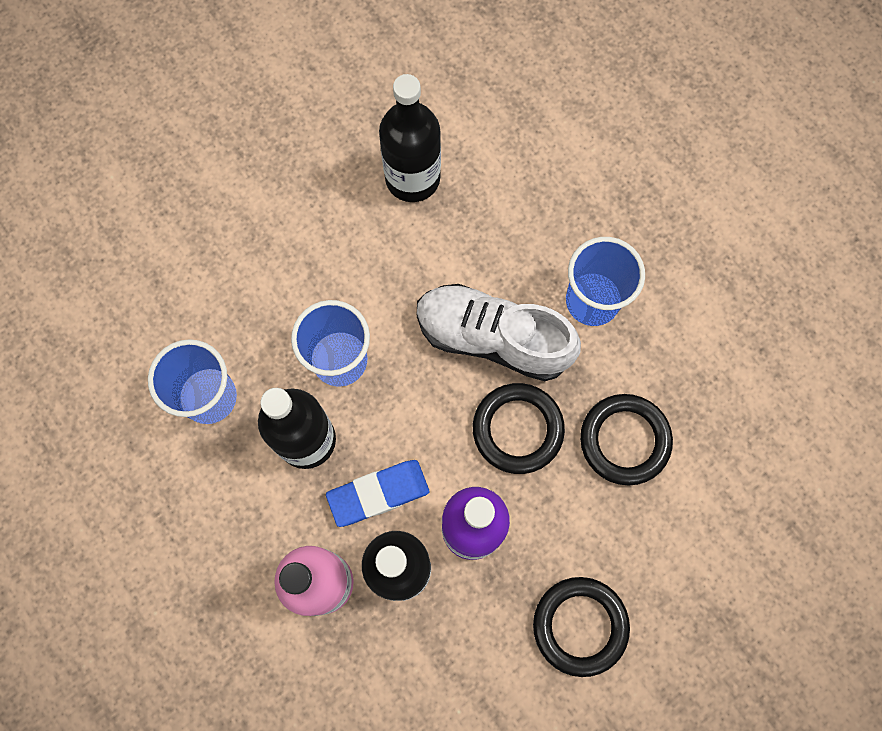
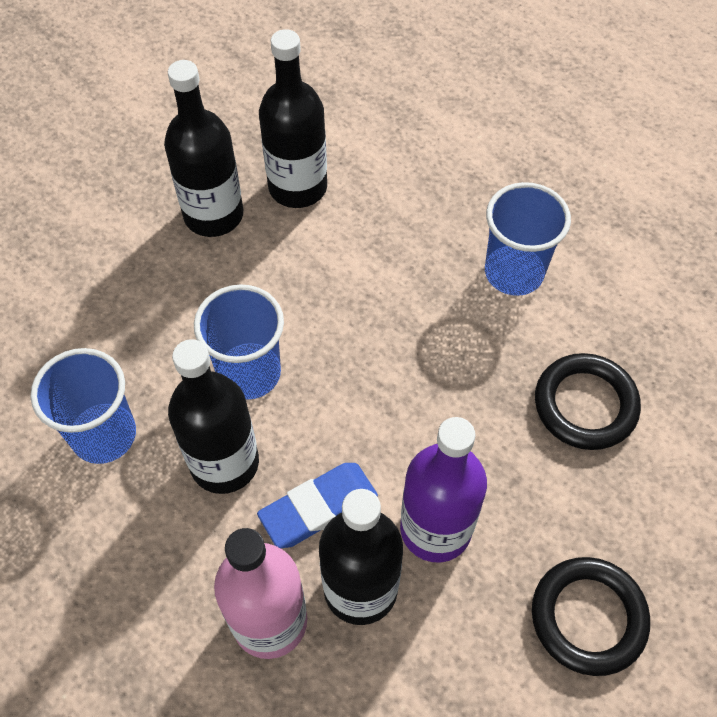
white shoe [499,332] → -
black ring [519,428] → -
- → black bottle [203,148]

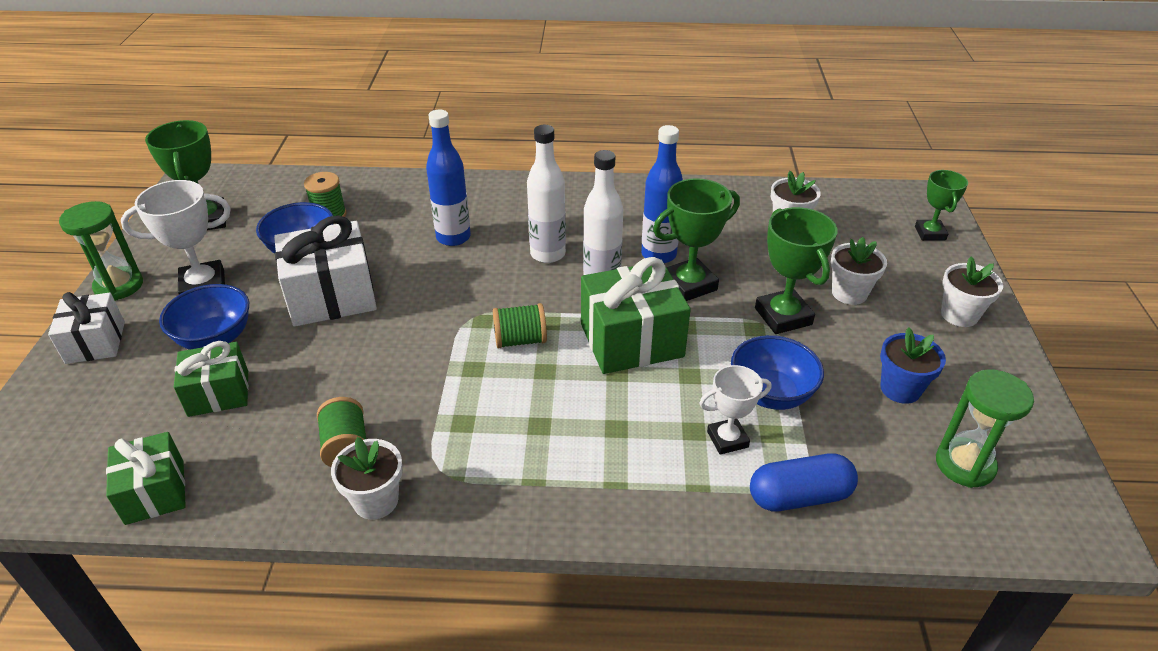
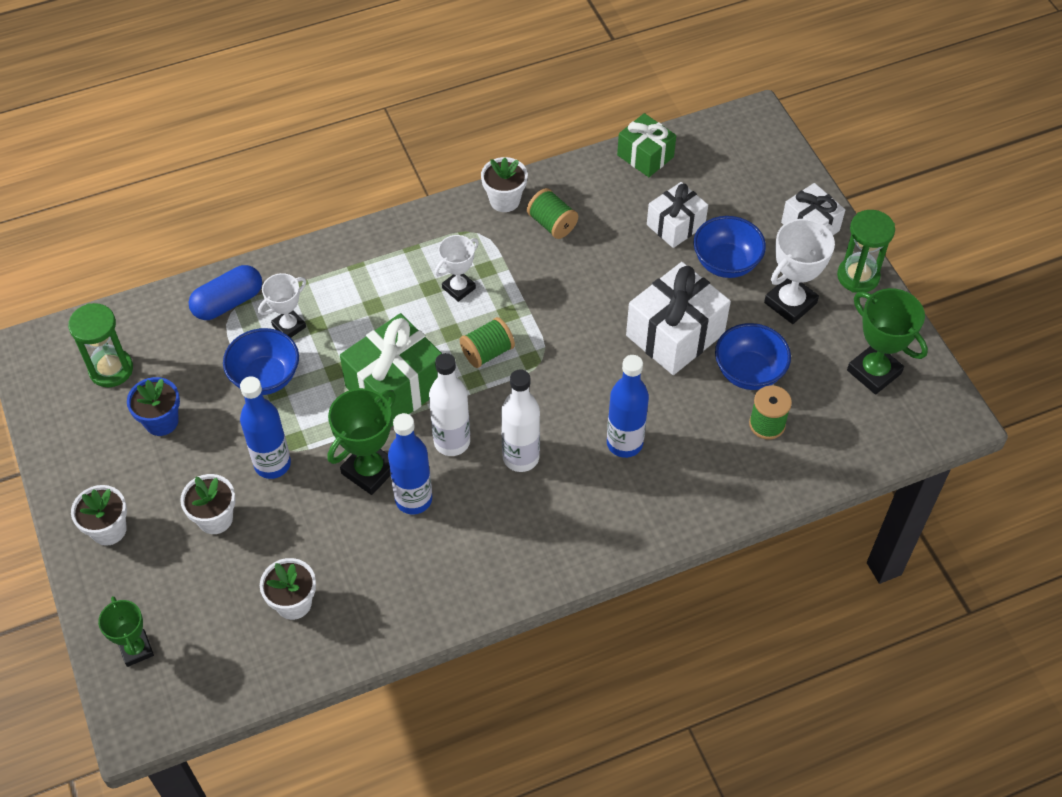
green gift [211,379] → white gift [677,215]
green trophy [796,270] → blue bottle [265,427]
- → white trophy [457,268]

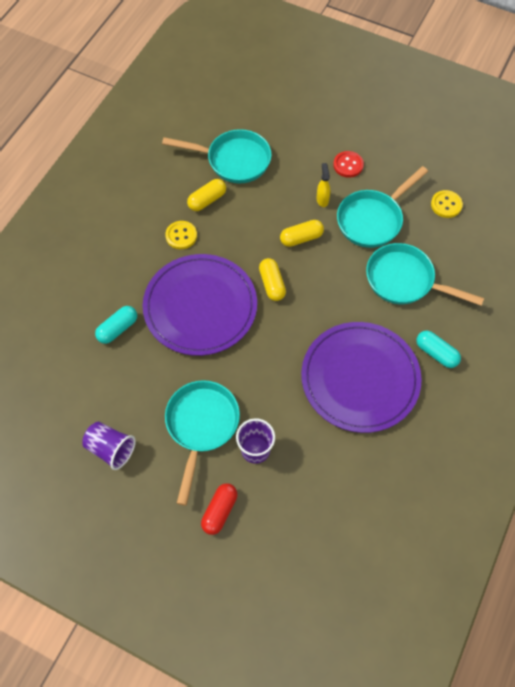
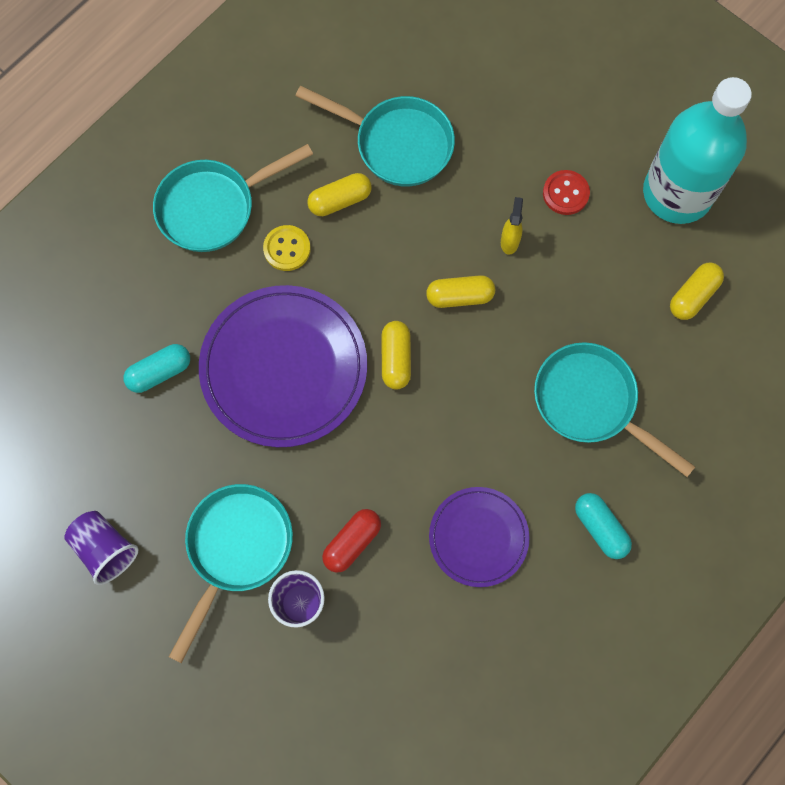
red capsule [219,509] → red capsule [351,541], moved
purple plate [361,377] → purple plate [479,537], x0.57
turquoise pan [382,207] → turquoise pan [233,198], moved
yellow button [447,204] → yellow capsule [697,291]
- → turquoise bottle [697,150]

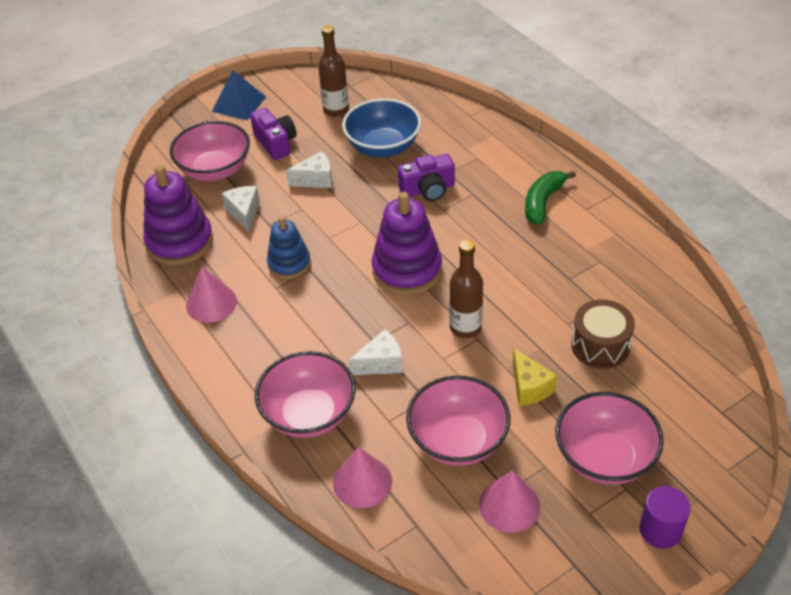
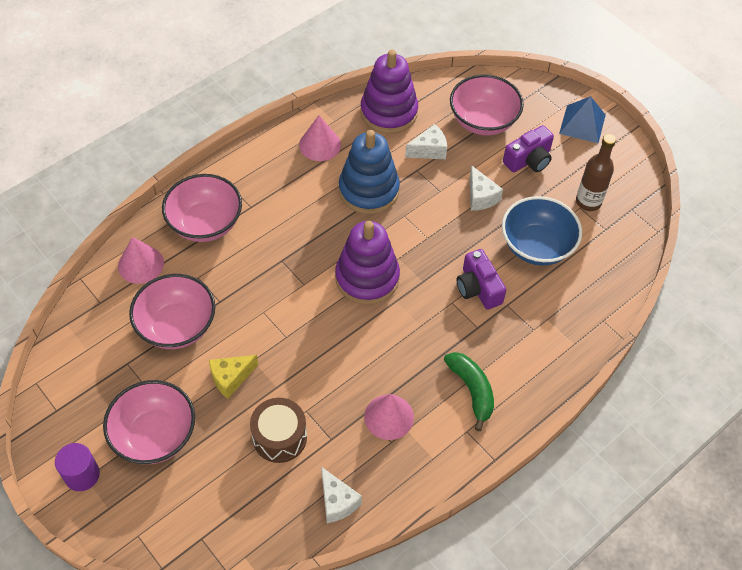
blue stacking toy [289,248] → blue stacking toy [369,172], x1.60
white cheese [376,352] → white cheese [341,495], moved
brown bottle [466,289] → -
pink cone [509,501] → pink cone [389,417], moved
green banana [550,198] → green banana [469,391], 45 degrees clockwise

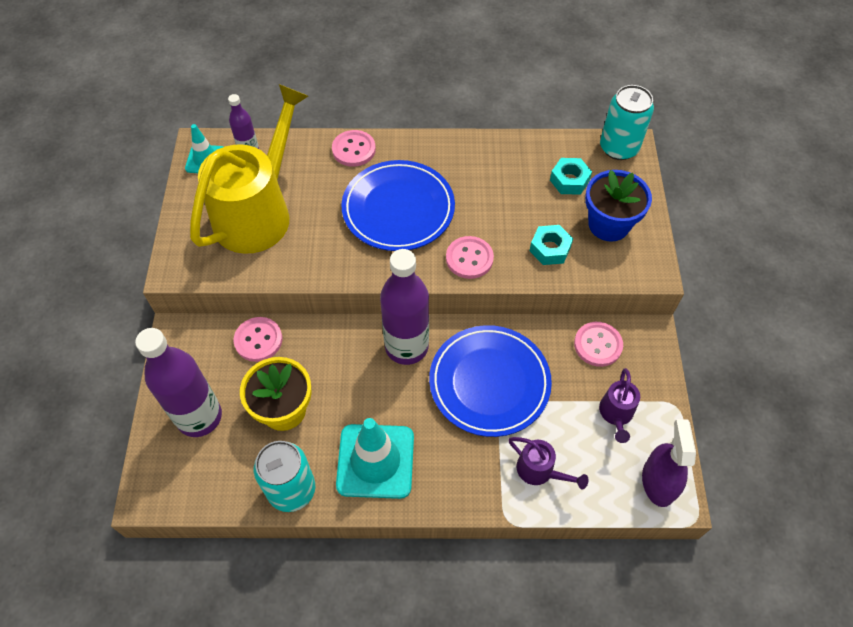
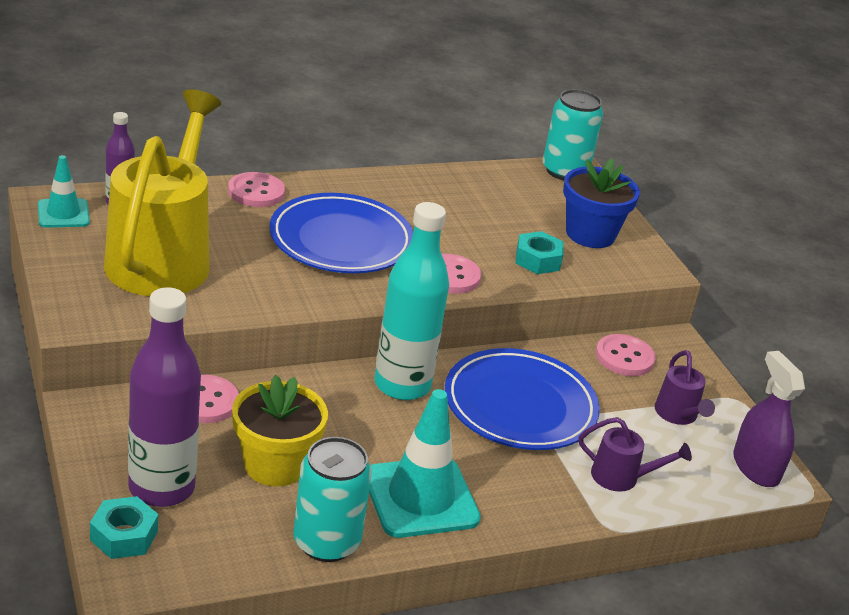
purple bottle [404,307] → turquoise bottle [411,301]
turquoise nut [571,176] → turquoise nut [124,527], moved

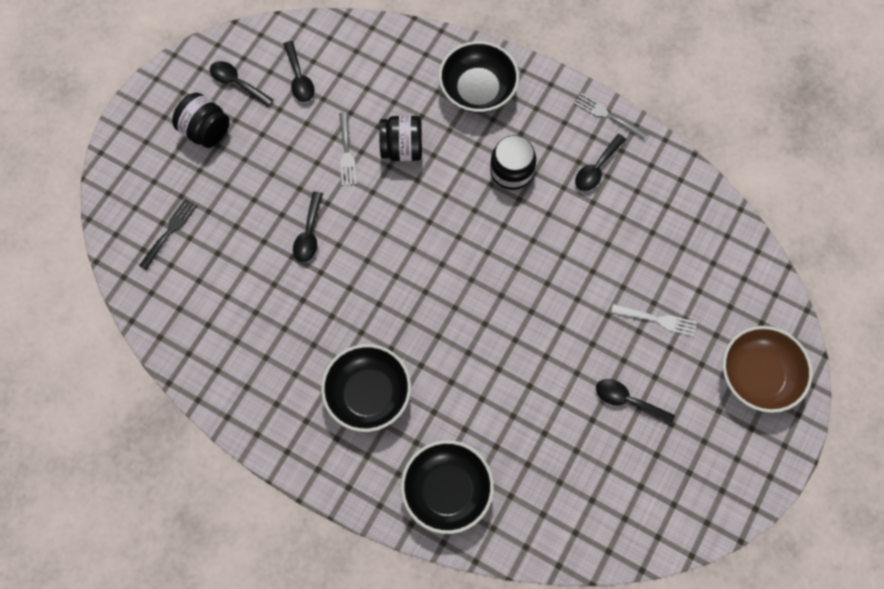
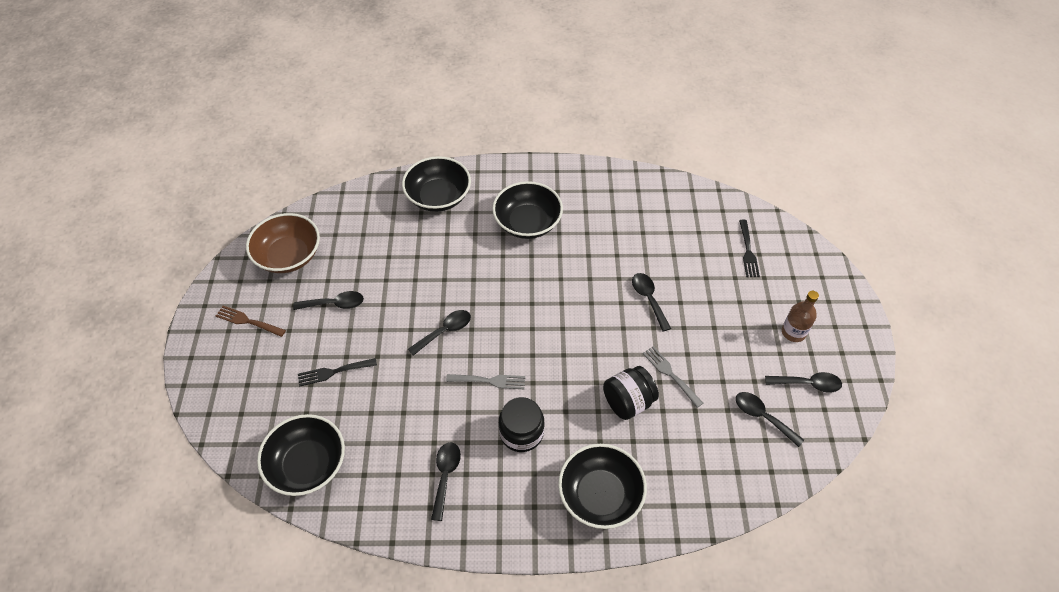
black jar [201,120] → brown bottle [800,316]
grey fork [611,116] → grey fork [485,381], moved
white fork [654,320] → black fork [337,372]
brown bowl [767,369] → brown bowl [283,243], moved
- → brown fork [251,321]
- → black bowl [301,455]
- → black spoon [439,333]

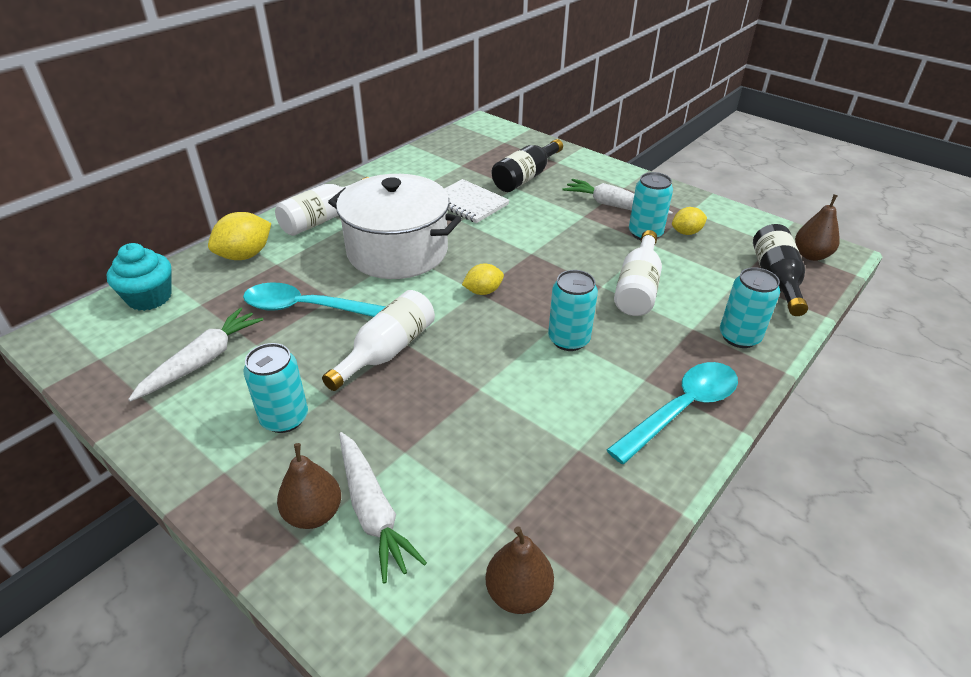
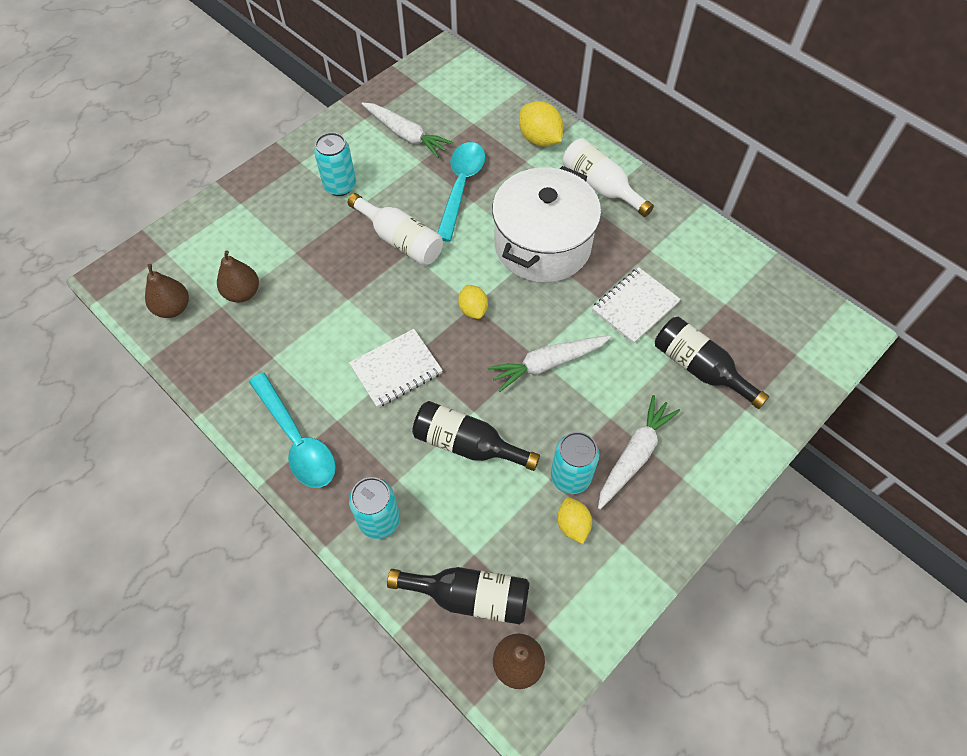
turquoise cupcake [138,277] → -
brown pear [309,486] → brown pear [238,276], moved
white carrot [383,507] → white carrot [549,363], moved
turquoise can [573,310] → white notebook [396,368]
white bottle [638,273] → black bottle [476,436]

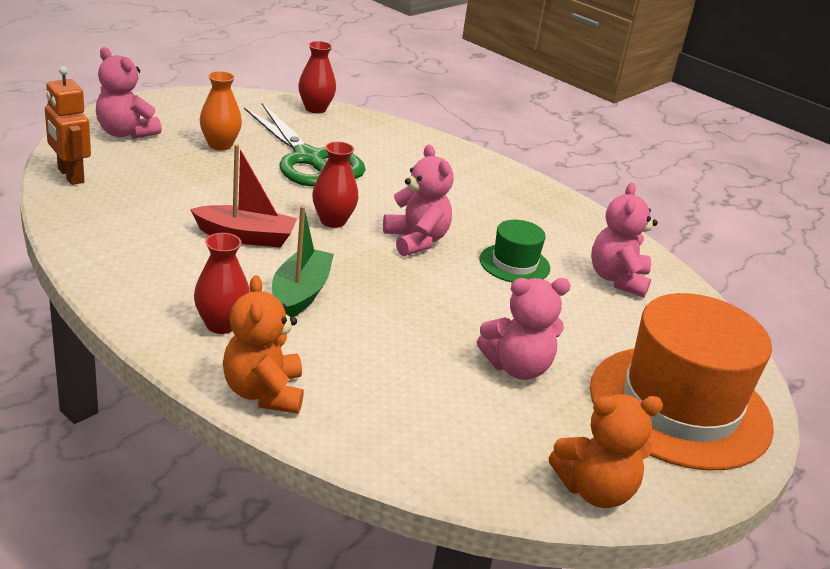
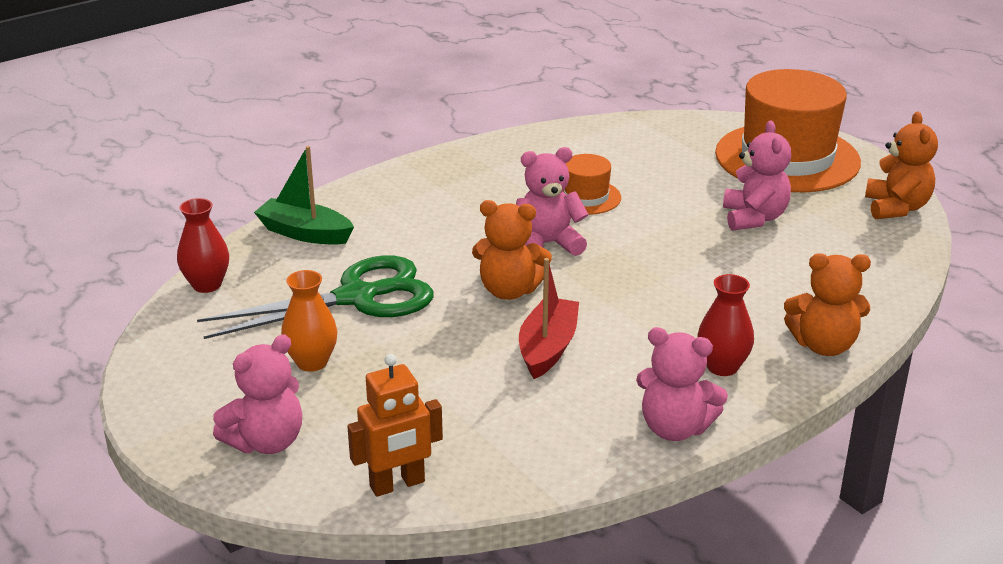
green boat [303,262] → green boat [304,195], moved
red vase [335,184] → orange teddy bear [512,250]
green hat [515,251] → orange hat [592,184]
pink teddy bear [624,239] → pink teddy bear [682,384], moved

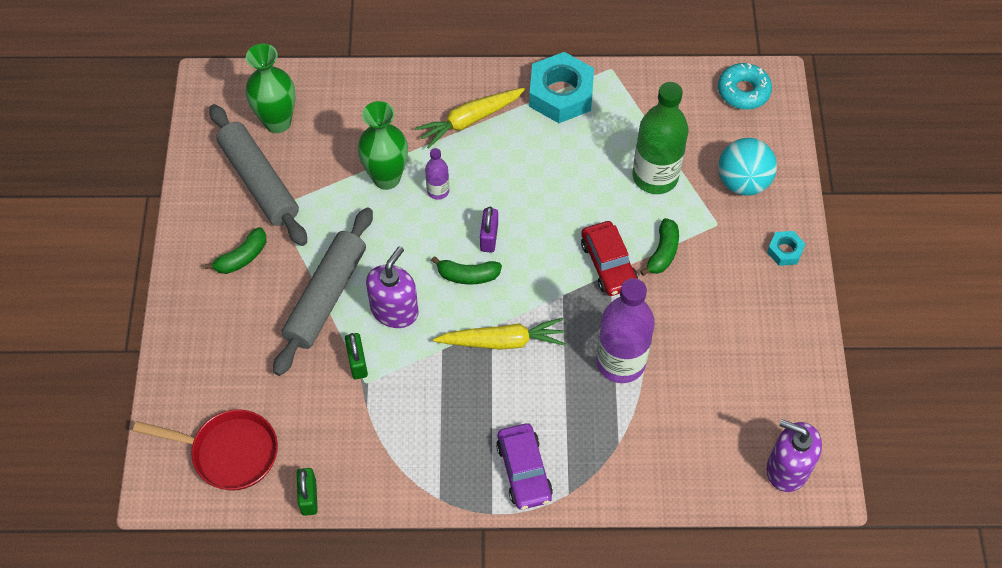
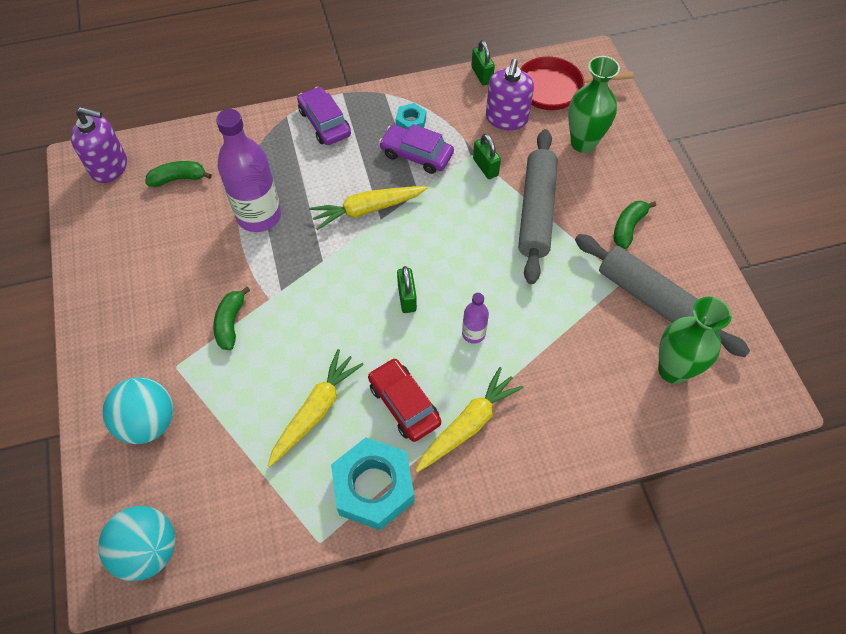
green vase [382,145] → green vase [594,104], moved
purple soap dispenser [392,287] → purple soap dispenser [510,94], moved
green banana [466,270] → green banana [178,174], moved
purple padlock [489,229] → green padlock [407,289]
red car [609,258] → red car [404,400], moved
green bottle [661,138] → -
turquoise donut [745,86] → turquoise ball [137,543]
turquoise nut [786,248] → turquoise nut [411,116], moved
- → yellow carrot [316,408]
- → purple car [416,149]

